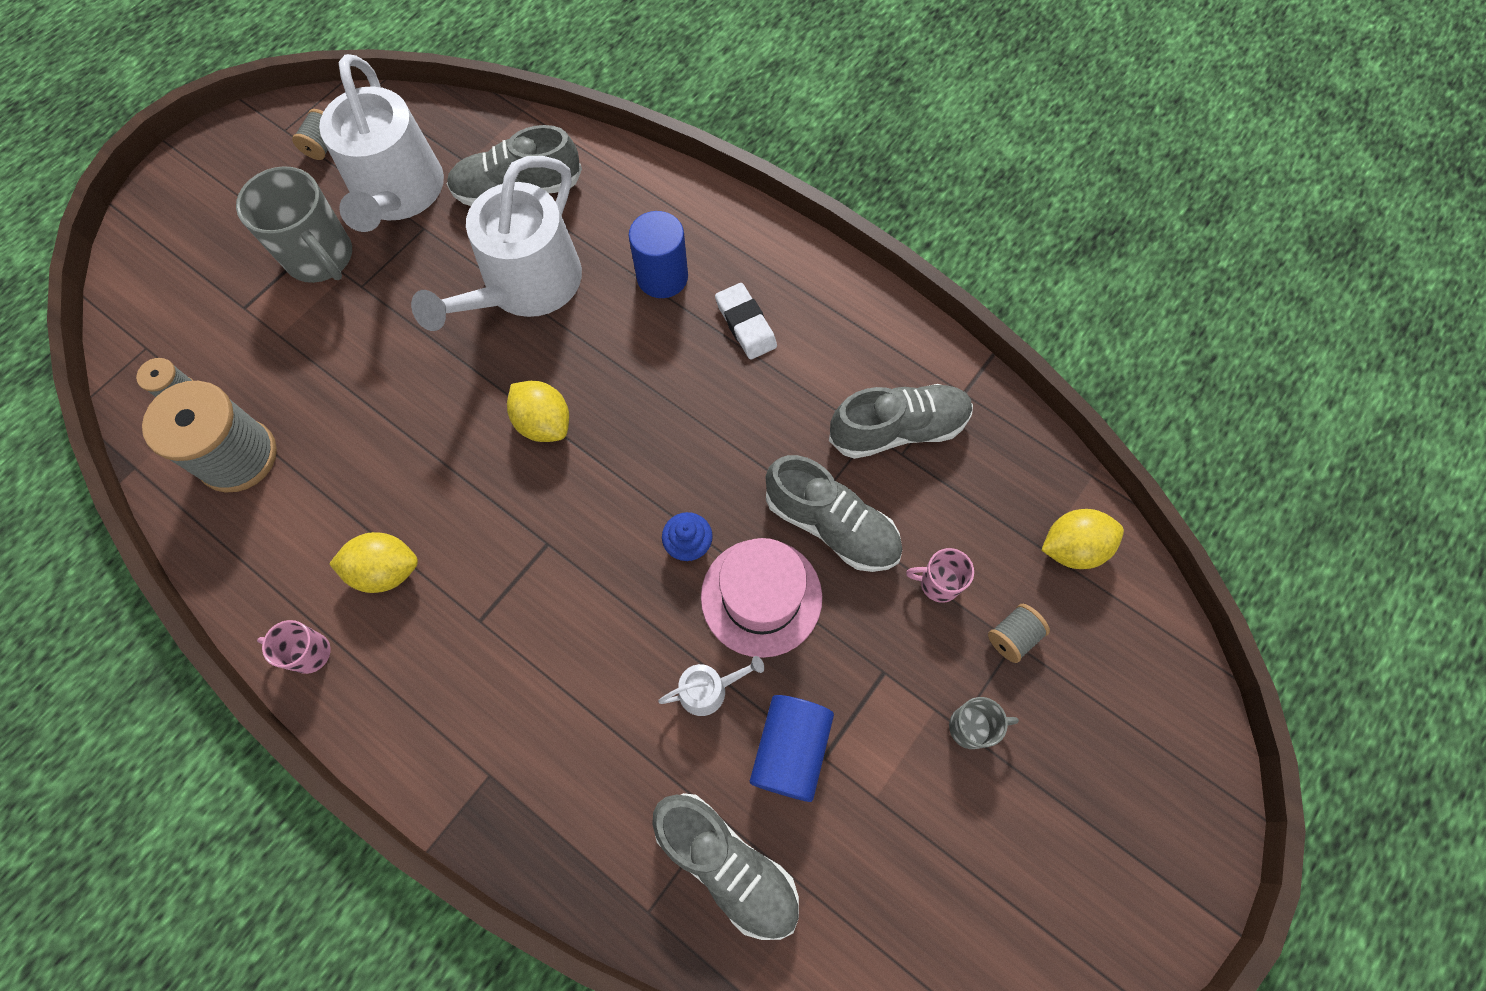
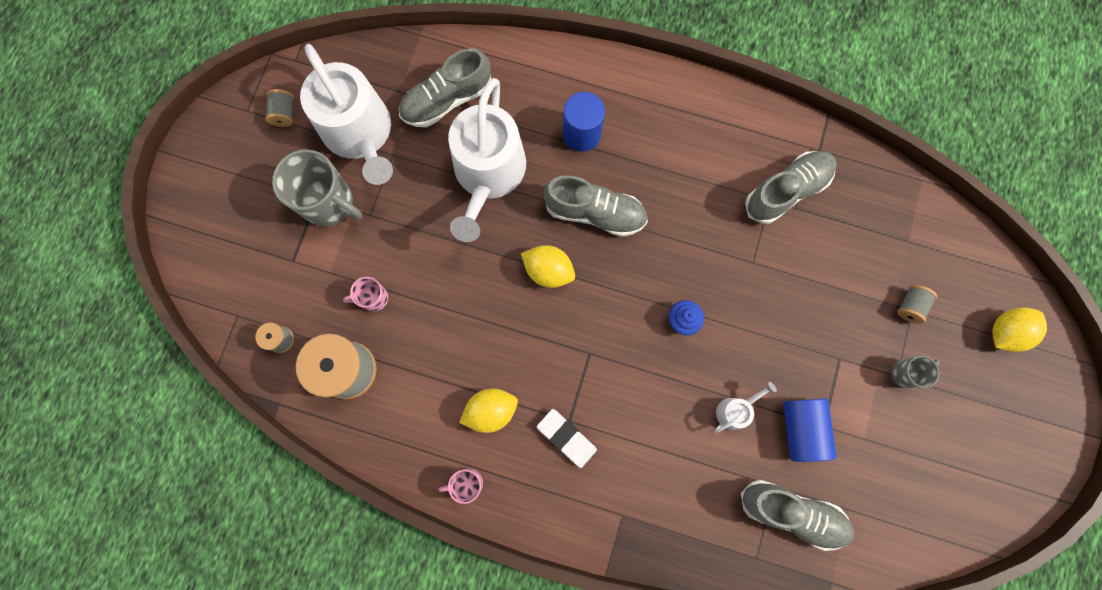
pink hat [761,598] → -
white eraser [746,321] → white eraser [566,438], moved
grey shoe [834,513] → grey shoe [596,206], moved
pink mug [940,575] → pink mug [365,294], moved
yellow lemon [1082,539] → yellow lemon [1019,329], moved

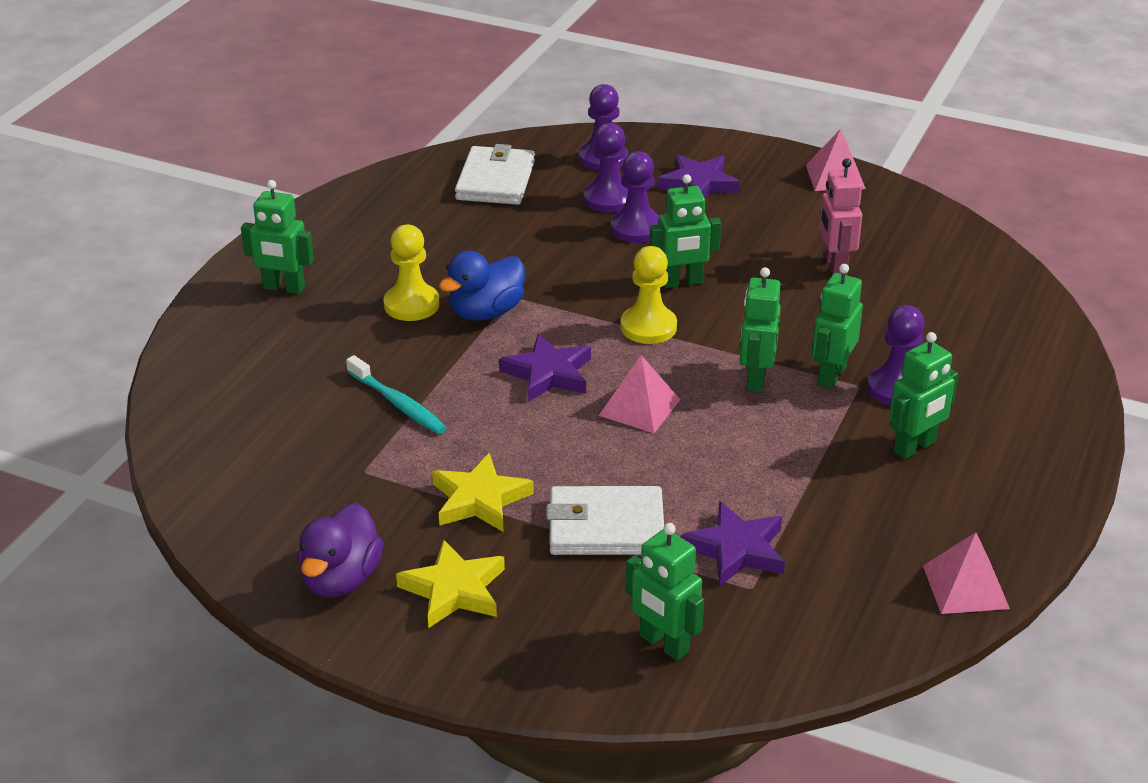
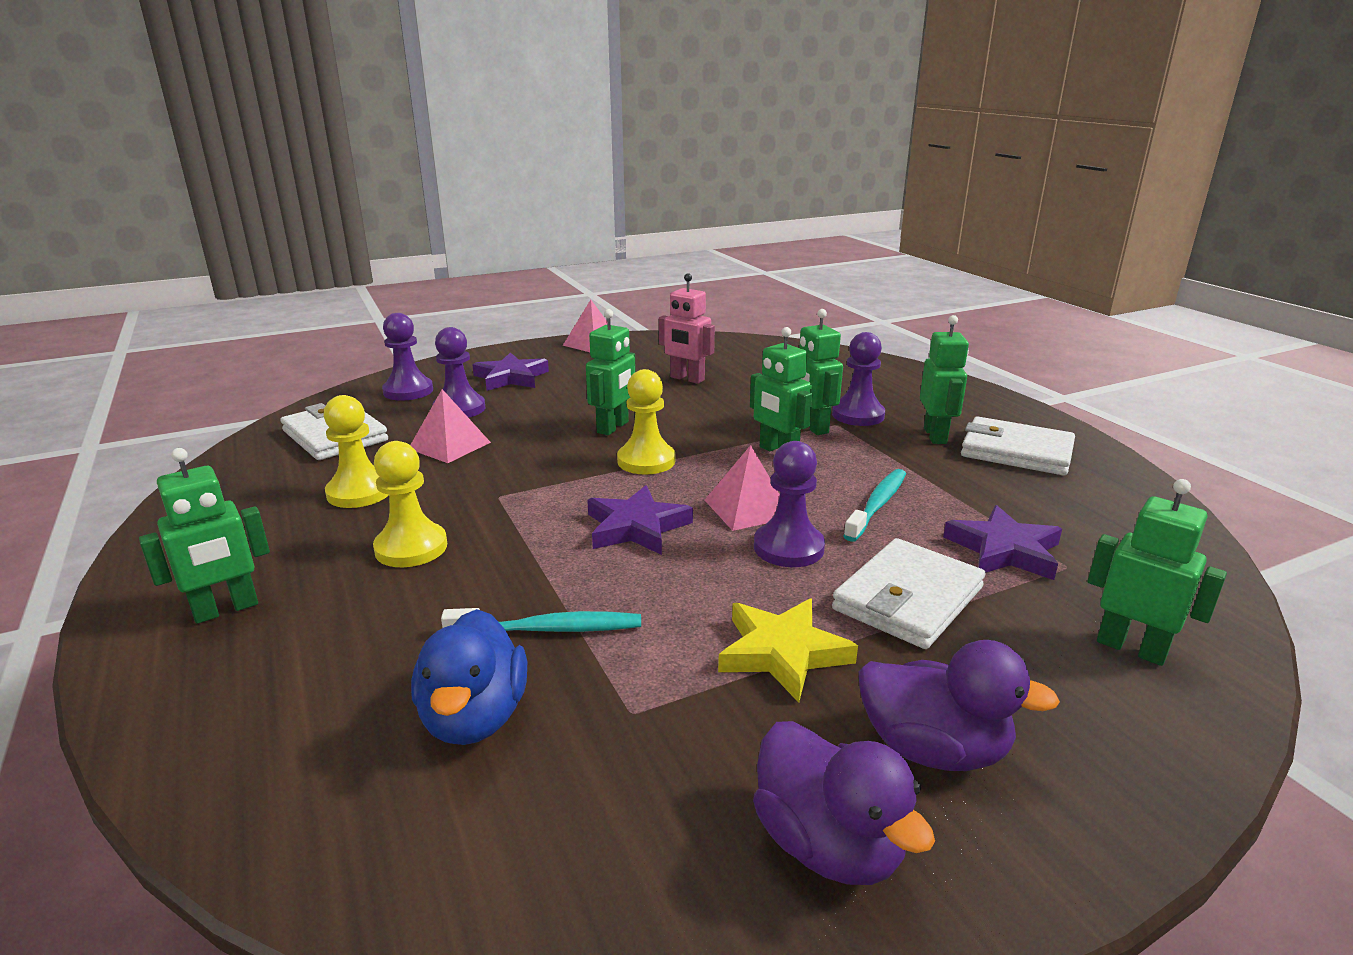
yellow star [450,583] → purple duck [959,705]
blue duck [482,286] → blue duck [469,677], moved
purple pawn [635,197] → purple pawn [789,504], moved
green robot [665,592] → green robot [1157,572], 135 degrees counterclockwise
pink pyramid [966,573] → pink pyramid [450,426], moved
- → yellow pawn [356,451]
- → turquoise toothbrush [874,505]
- → white wallet [1018,445]

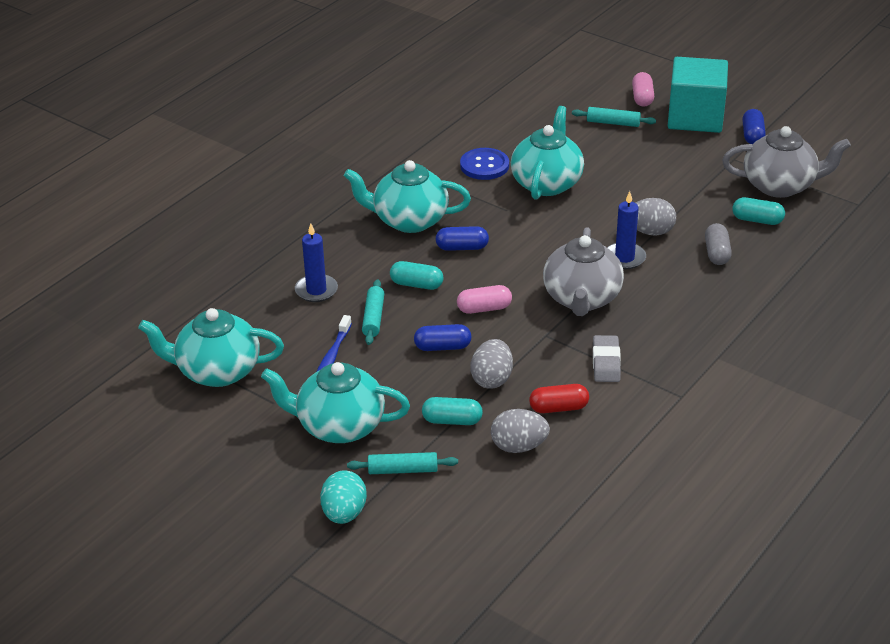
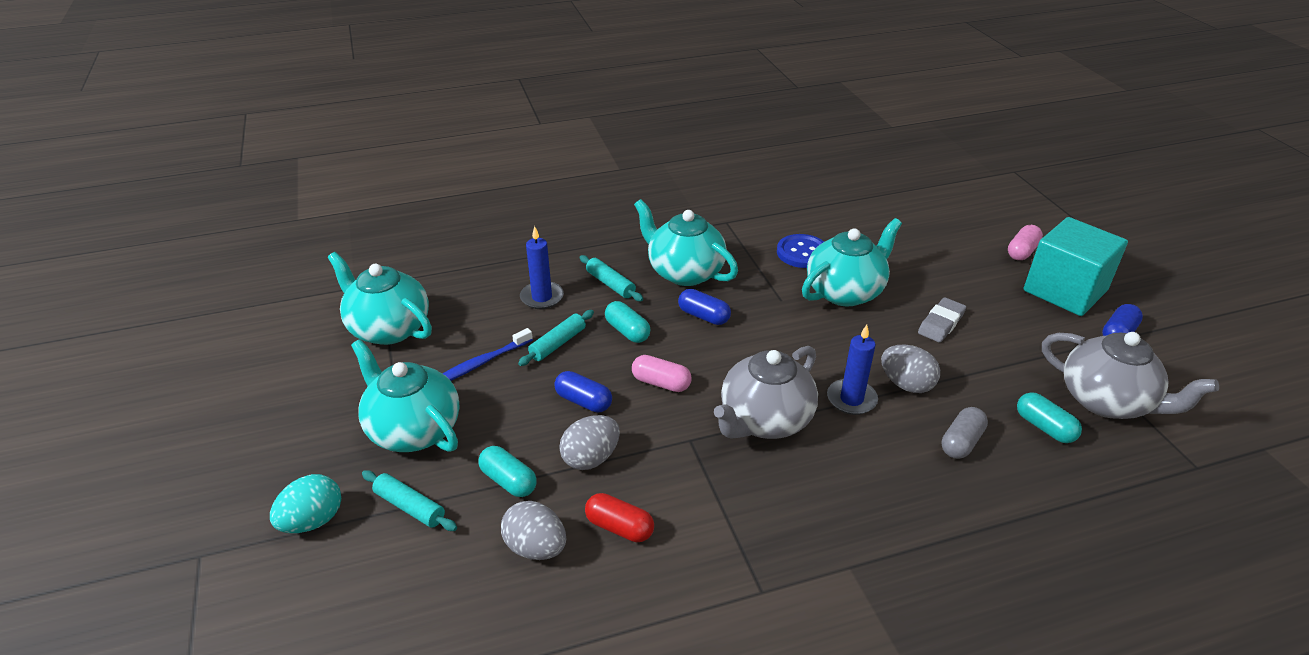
turquoise rolling pin [614,117] → turquoise rolling pin [611,278], moved
grey eraser [607,358] → grey eraser [942,320], moved

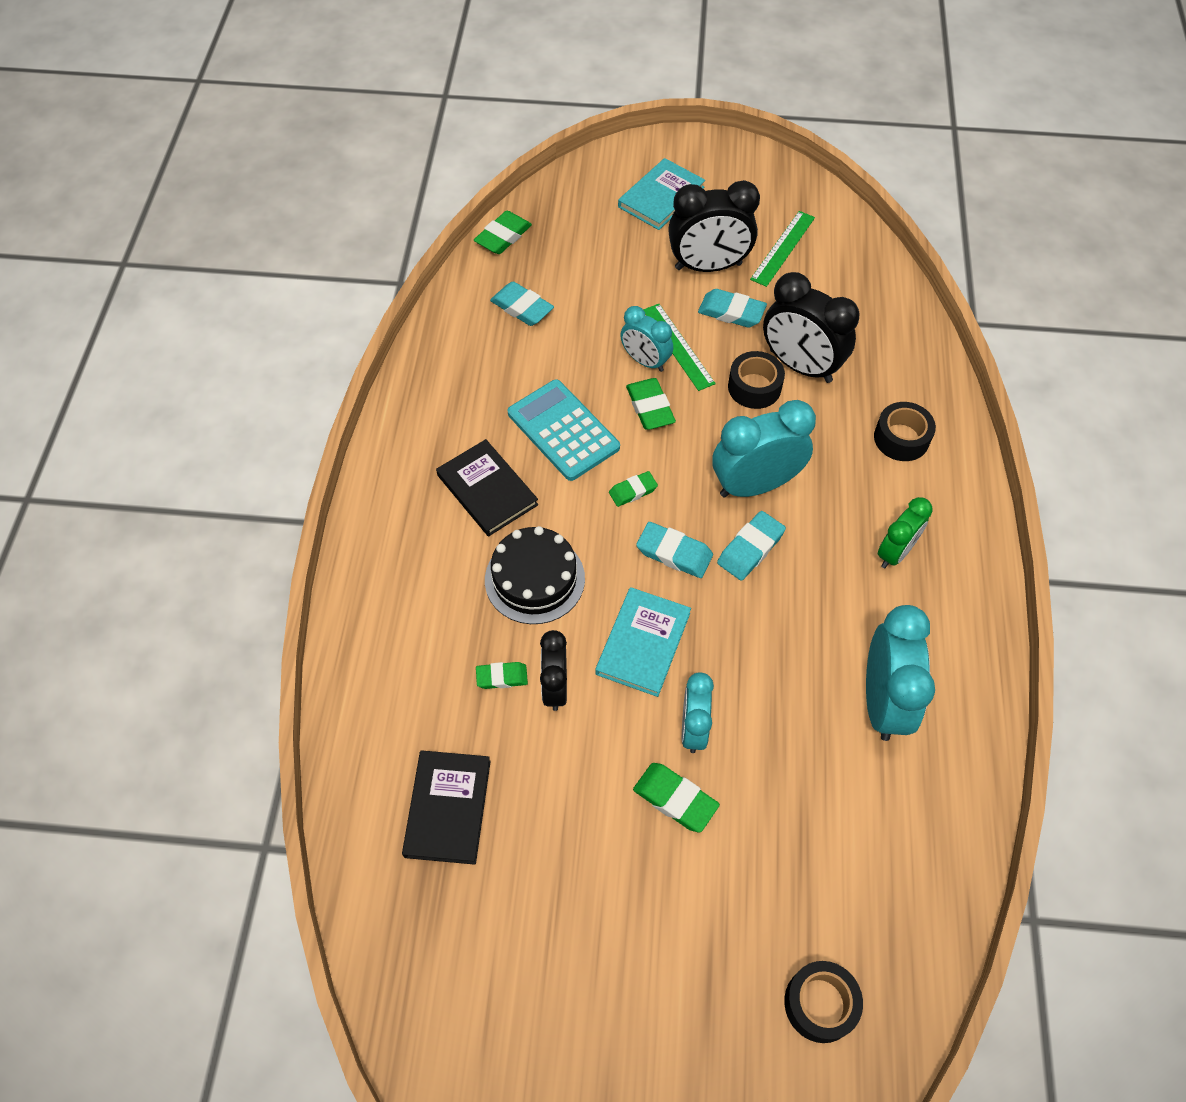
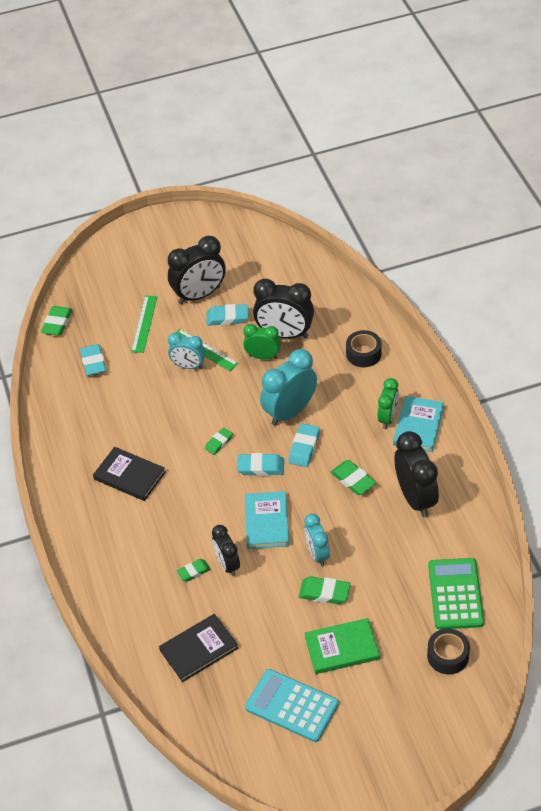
black book [446,807] → black book [198,648], 75 degrees clockwise
black cake [535,575] → -
turquoise eraser [522,303] → turquoise eraser [93,360], 60 degrees clockwise
turquoise calculator [564,430] → turquoise calculator [292,705], moved
turquoise book [661,194] → turquoise book [418,424], moved
green eraser [651,404] → green eraser [354,477], moved
black tape [756,380] → green clock [262,342]
green ruler [782,249] → green ruler [144,324], moved
turquoise clock [900,673] → black clock [416,474]
- → green book [342,646]
- → green calculator [456,594]

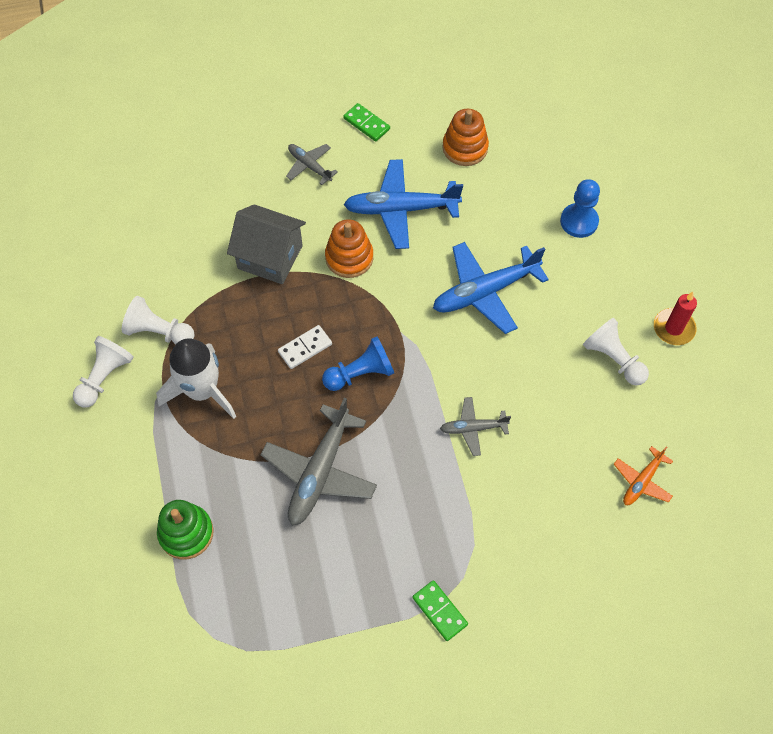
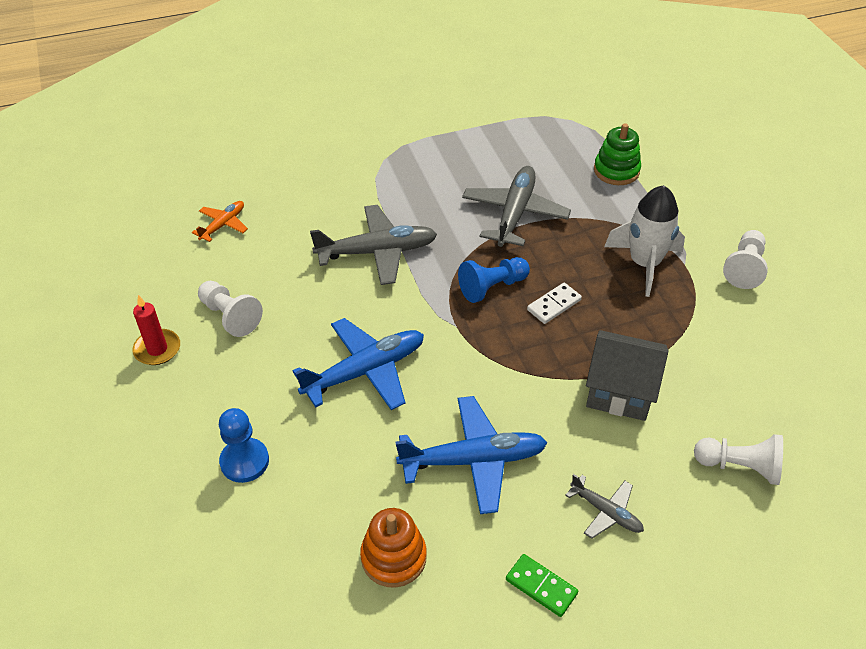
white pawn [158,320] → white pawn [738,459], moved
orange stacking toy [349,248] → -
green domino [440,610] → -
grey plane [475,426] → grey plane [373,245], x1.86

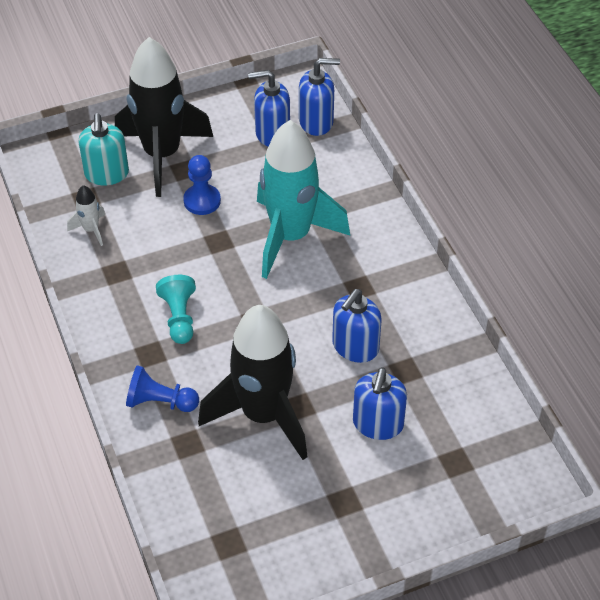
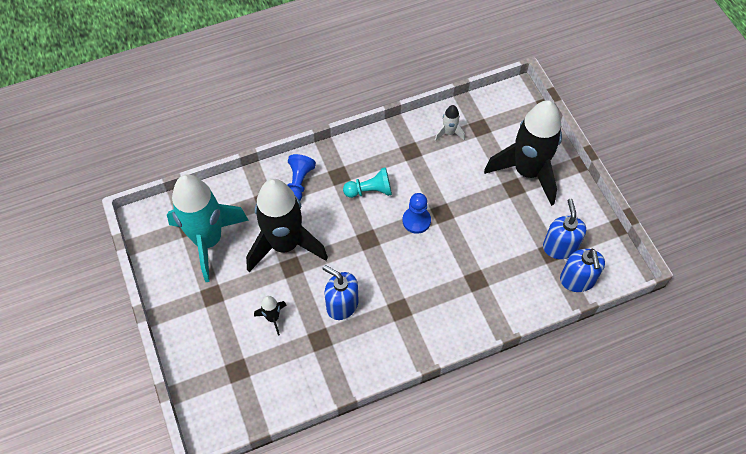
turquoise soap dispenser [104,149] → -
blue pawn [202,185] → blue pawn [417,213], moved
turquoise rocket [303,199] → turquoise rocket [207,228], moved
blue soap dispenser [380,404] → black rocket [270,316]

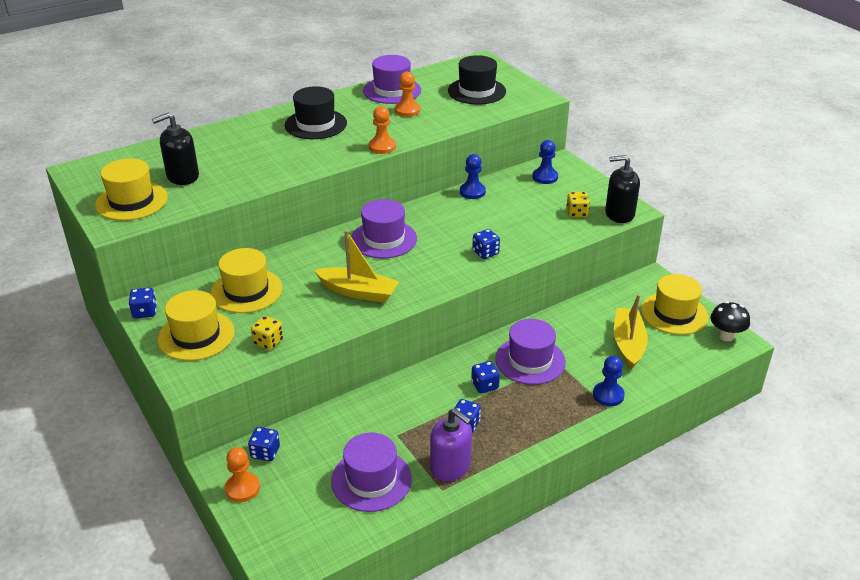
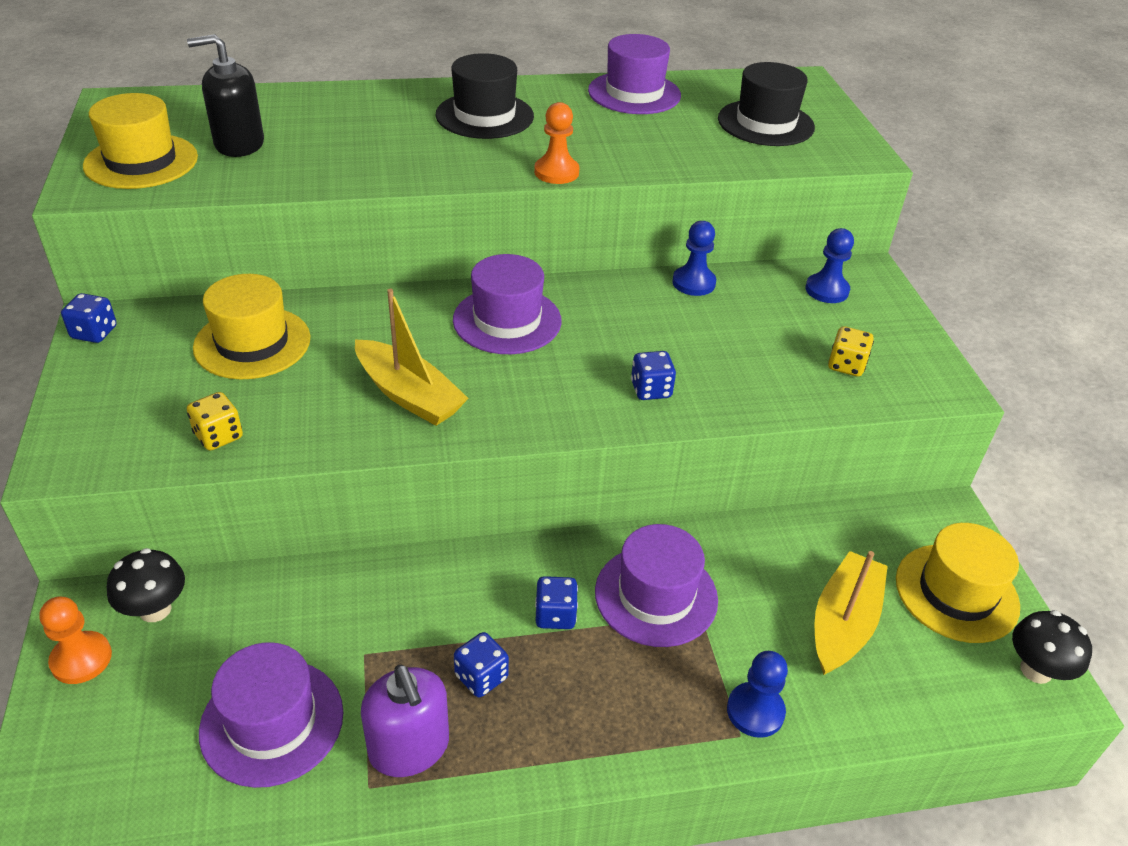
yellow hat [196,325] → -
blue dice [264,444] → black mushroom [146,585]
orange pawn [407,94] → -
black soap dispenser [622,189] → -

